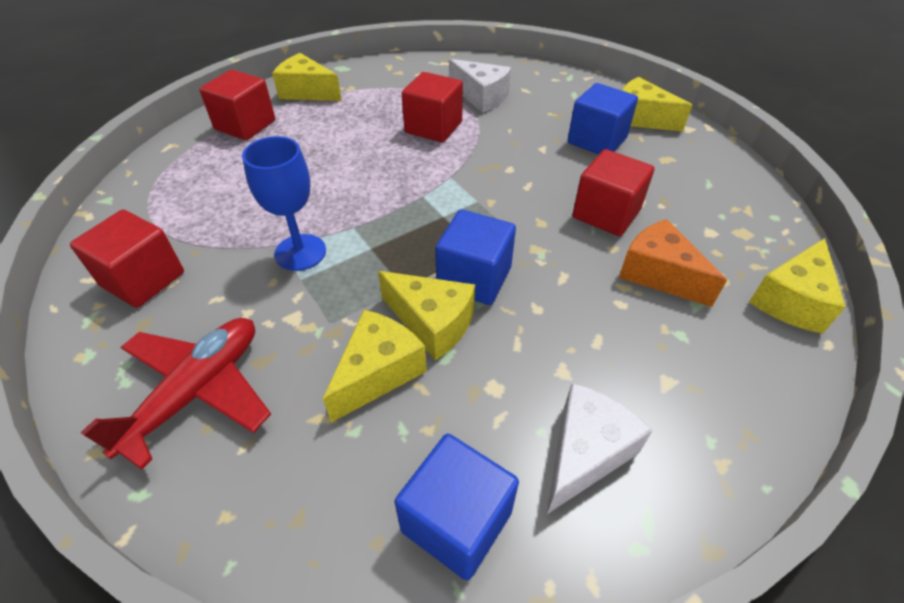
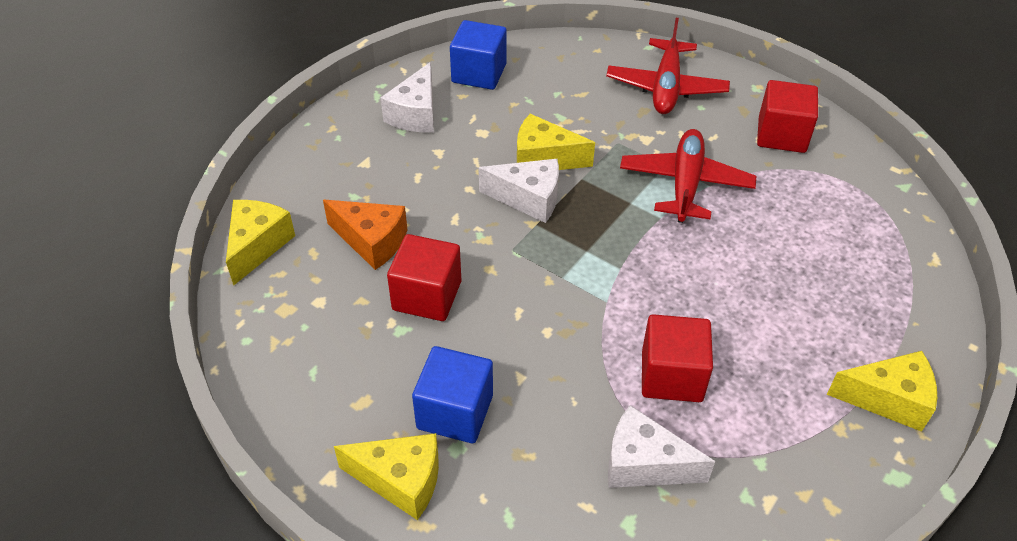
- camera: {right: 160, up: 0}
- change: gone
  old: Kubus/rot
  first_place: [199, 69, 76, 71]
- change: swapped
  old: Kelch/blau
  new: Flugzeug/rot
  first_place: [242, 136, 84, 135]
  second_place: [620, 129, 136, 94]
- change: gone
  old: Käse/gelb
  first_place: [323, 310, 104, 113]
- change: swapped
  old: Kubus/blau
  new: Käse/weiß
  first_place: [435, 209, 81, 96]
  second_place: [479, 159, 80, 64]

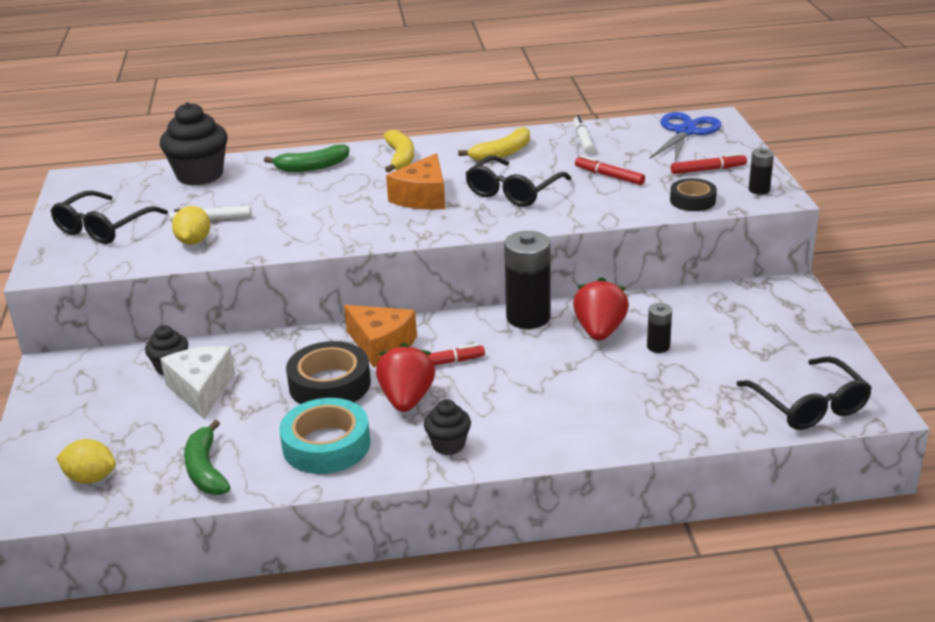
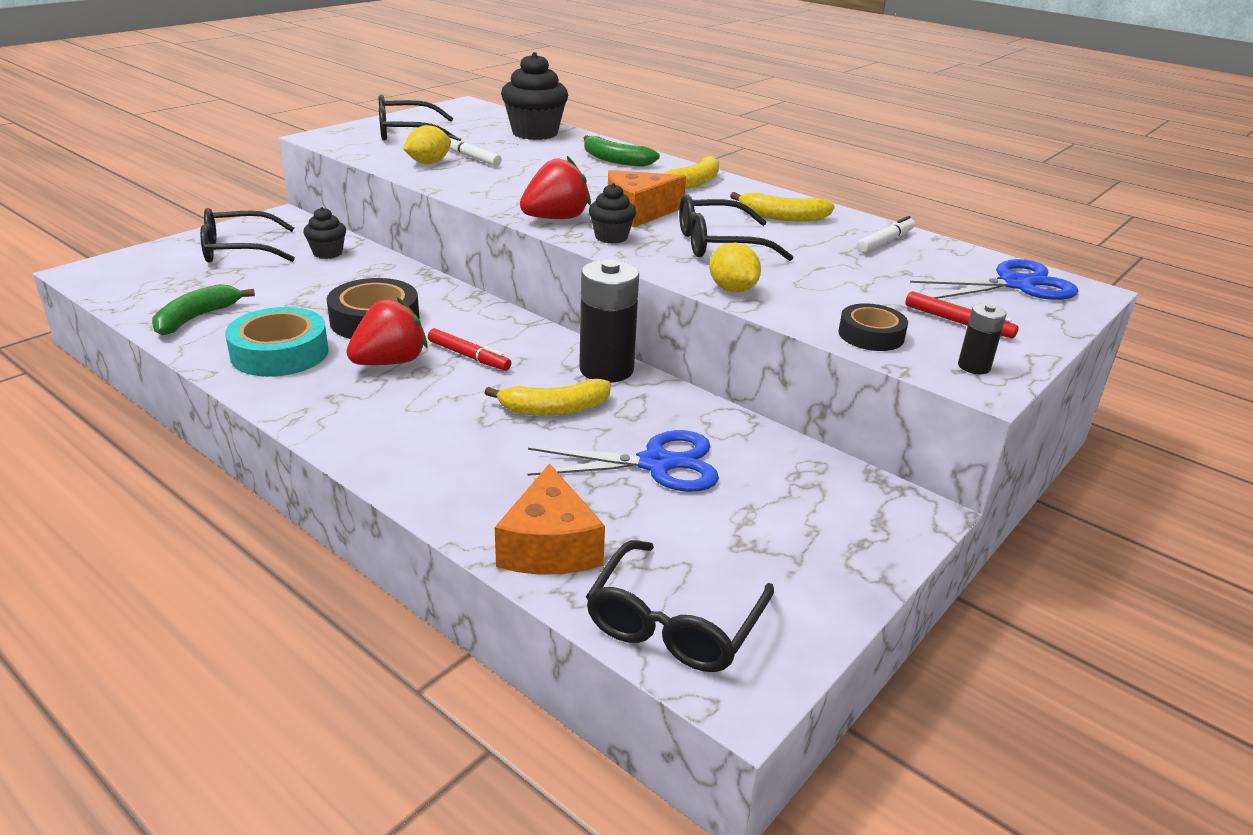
- camera: {right: 45, up: 0}
- change: shifted
  old: Zitrone/gelb
  first_place: [56, 439, 60, 45]
  second_place: [709, 243, 52, 49]
- change: gone
  old: Käse/weiß
  first_place: [160, 346, 75, 73]
- change: shifted
  old: Käse/orange
  first_place: [344, 305, 73, 63]
  second_place: [495, 463, 110, 112]
- change: shifted
  old: Muffin/schwarz
  first_place: [424, 399, 47, 56]
  second_place: [589, 183, 47, 61]
- change: shifted
  old: Erdbeere/rot
  first_place: [573, 277, 56, 64]
  second_place: [520, 156, 71, 63]
- change: gone
  old: Filzstift/rot
  first_place: [575, 155, 70, 30]
- change: swapped
  old: Batterie/schwarz
  new: Schere/blau
  first_place: [647, 303, 25, 50]
  second_place: [528, 430, 191, 62]
- change: new
  new: Brille/schwarz
  second_place: [200, 208, 95, 55]
- change: new
  new: Banane/gelb
  second_place: [485, 379, 126, 37]

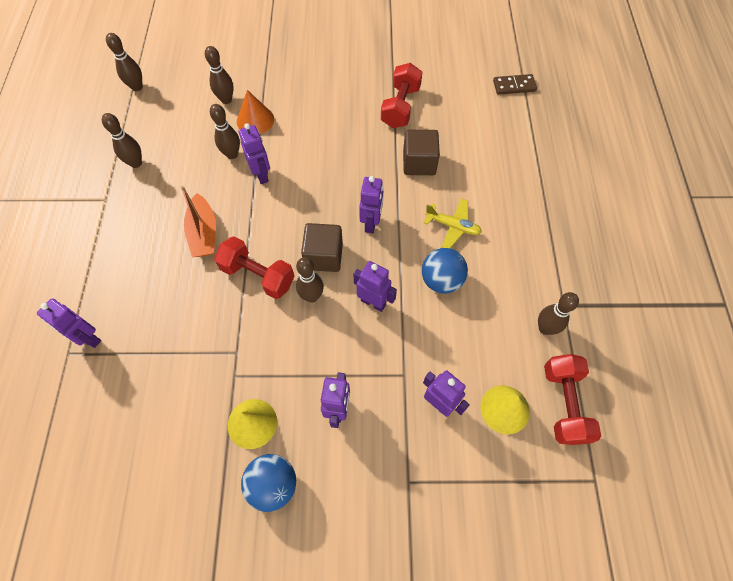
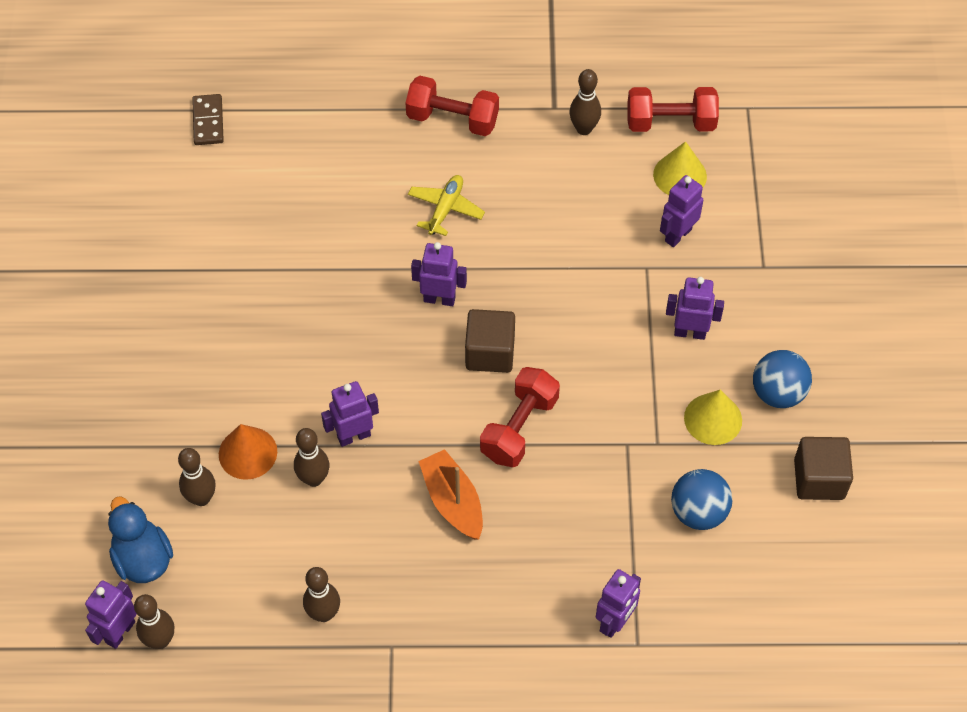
- camera: {right: -90, up: -5}
- change: rotated
  old: Boot/orange
  first_place: [181, 186, 35, 71]
  second_place: [418, 449, 65, 91]
  degrees: -105
- change: gone
  old: Bowlingkegel/braun
  first_place: [296, 257, 28, 46]
- change: shifted
  old: Roboter/lila
  first_place: [353, 261, 44, 51]
  second_place: [85, 580, 52, 69]
- change: shifted
  old: Hantel/rot
  first_place: [381, 63, 42, 65]
  second_place: [406, 76, 93, 60]
- change: shifted
  old: Kubus/braun
  first_place: [403, 130, 37, 45]
  second_place: [794, 437, 59, 63]
- change: shifted
  old: Ball/blau
  first_place: [422, 248, 46, 45]
  second_place: [671, 469, 61, 61]
- change: new
  new: Ente/blau
  second_place: [108, 496, 65, 87]

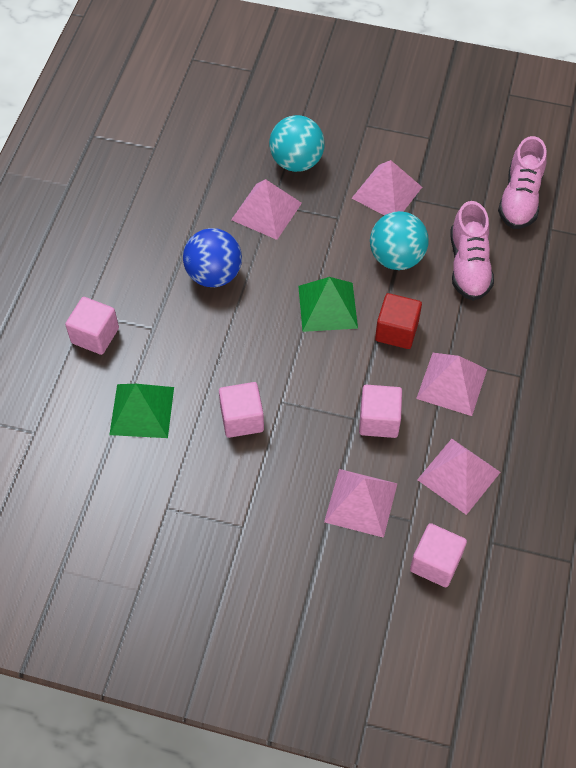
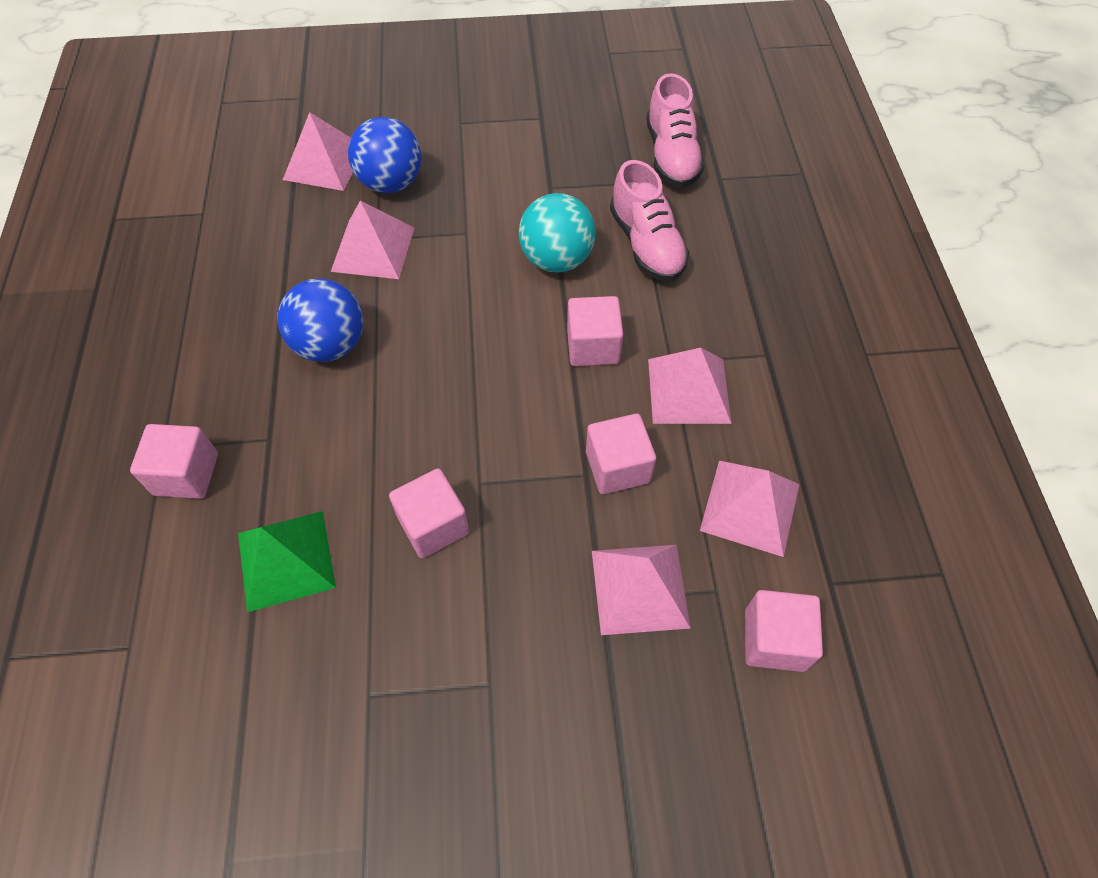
- camera: {right: -20, up: 0}
- change: repainted
  old: Ball/türkis
  new: Ball/blau
  first_place: [269, 115, 56, 57]
  second_place: [348, 117, 73, 76]
- change: gone
  old: Pyramide/grün
  first_place: [298, 277, 60, 55]
- change: shifted
  old: Pyramide/rosa
  first_place: [351, 160, 71, 56]
  second_place: [283, 112, 70, 79]
- change: repainted
  old: Kubus/rot
  new: Kubus/rosa
  first_place: [375, 293, 47, 56]
  second_place: [567, 296, 56, 70]

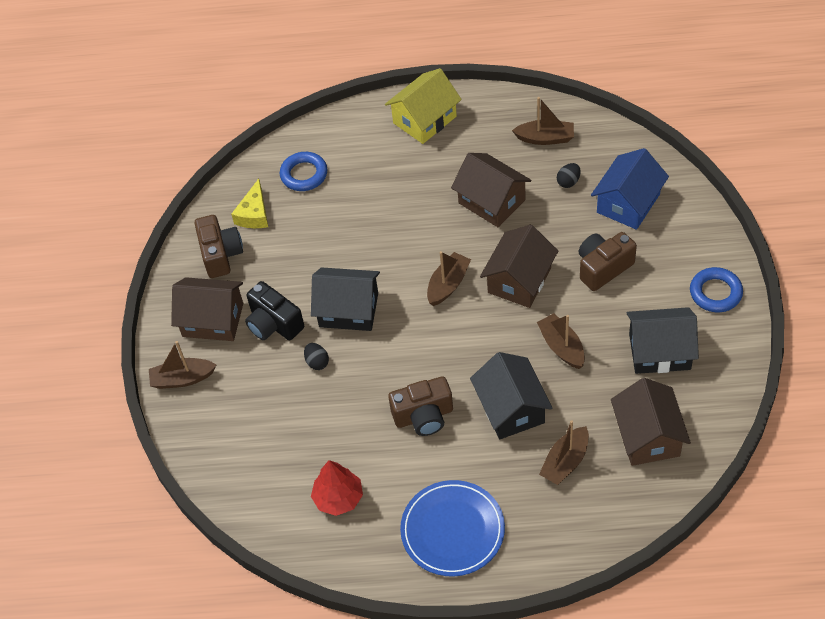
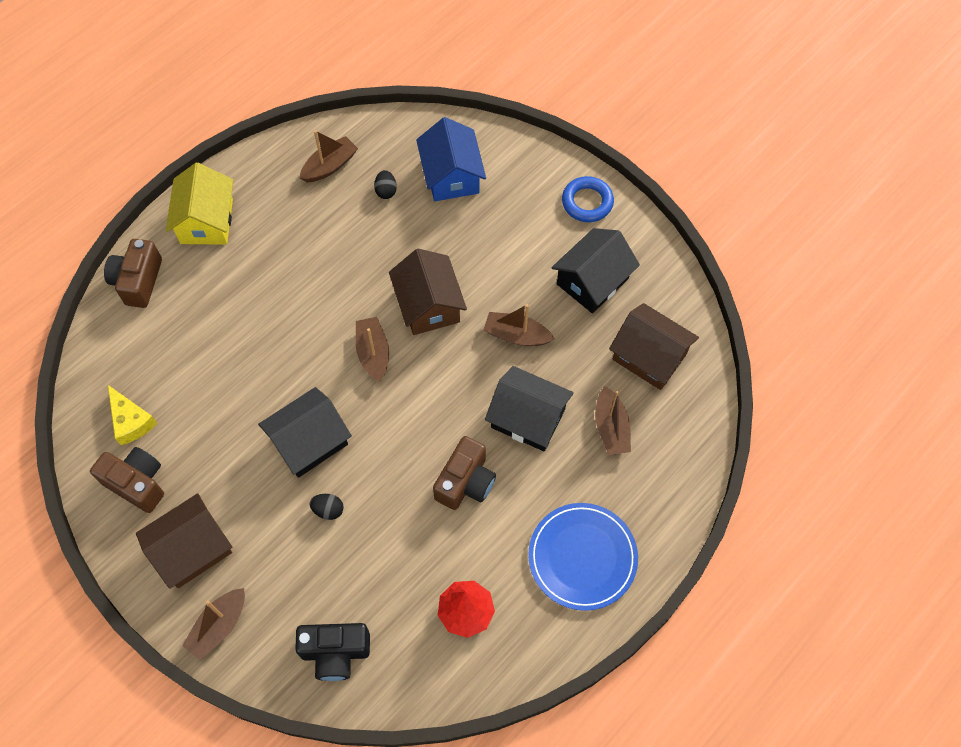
- camera: {right: -50, up: 10}
- change: shifted
  old: Kamera/schwarz
  first_place: [245, 281, 59, 59]
  second_place: [295, 623, 75, 58]
- change: gone
  old: Ring/blau
  first_place: [280, 152, 47, 39]
- change: gone
  old: Haus/braun
  first_place: [451, 153, 81, 74]
- change: shifted
  old: Kamera/braun
  first_place: [578, 232, 59, 59]
  second_place: [104, 239, 58, 69]

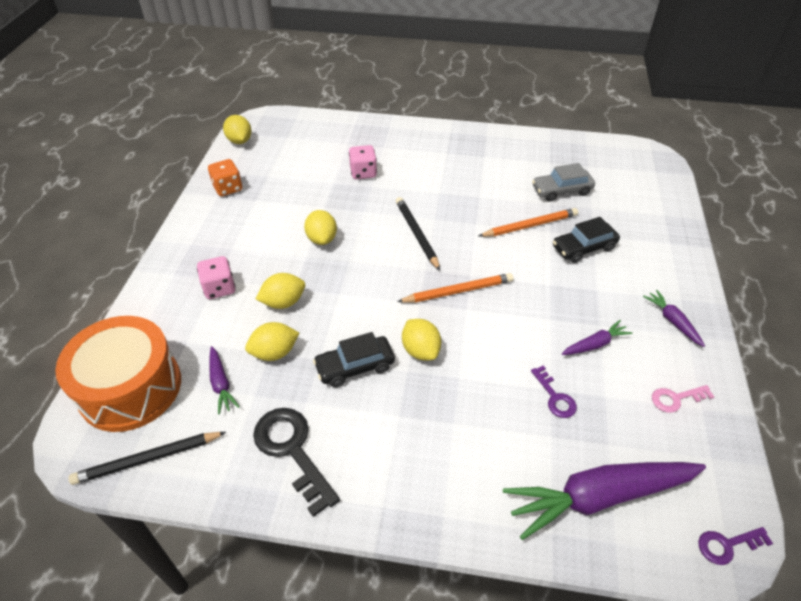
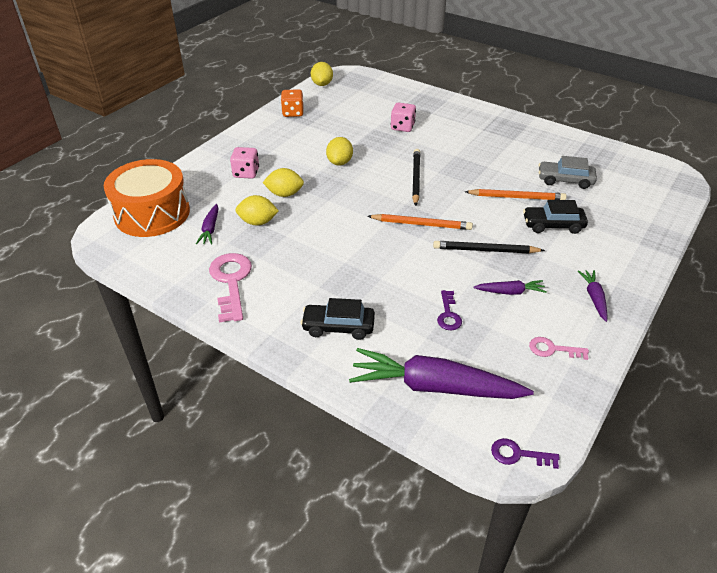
- camera: {right: 25, up: -5}
- change: shifted
  old: Bleistift/schwarz
  first_place: [68, 432, 158, 53]
  second_place: [433, 241, 112, 12]
- change: repainted
  old: Schlüssel/schwarz
  new: Schlüssel/rosa
  first_place: [253, 408, 87, 109]
  second_place: [209, 253, 43, 69]
- change: shifted
  old: Auto/schwarz
  first_place: [313, 332, 82, 55]
  second_place: [301, 298, 74, 42]
- change: gone
  old: Zitrone/gelb
  first_place: [402, 319, 39, 42]

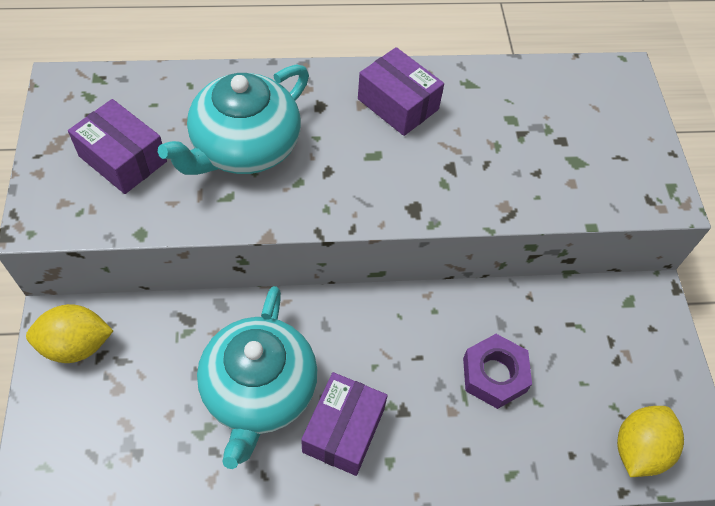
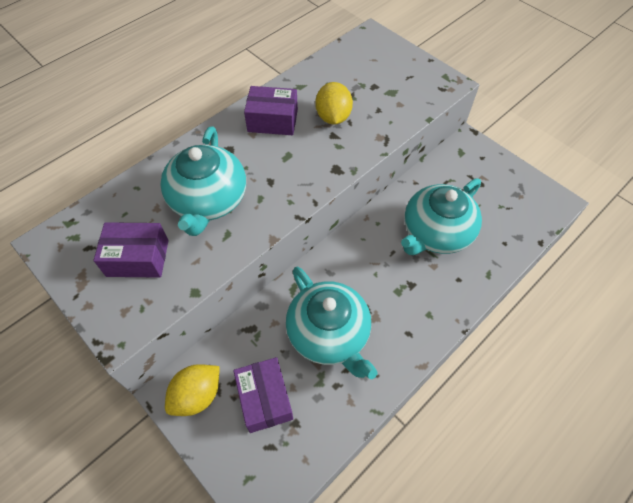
- camera: {right: -35, up: 0}
- change: shifted
  old: Schachtel/lila
  first_place: [301, 372, 87, 104]
  second_place: [233, 357, 60, 76]
- change: swapped
  old: Sechskantmutter/lila
  new: Teekanne/türkis
  first_place: [463, 334, 69, 75]
  second_place: [401, 178, 81, 77]
- change: shifted
  old: Zitrone/gelb
  first_place: [617, 406, 67, 71]
  second_place: [315, 82, 38, 43]

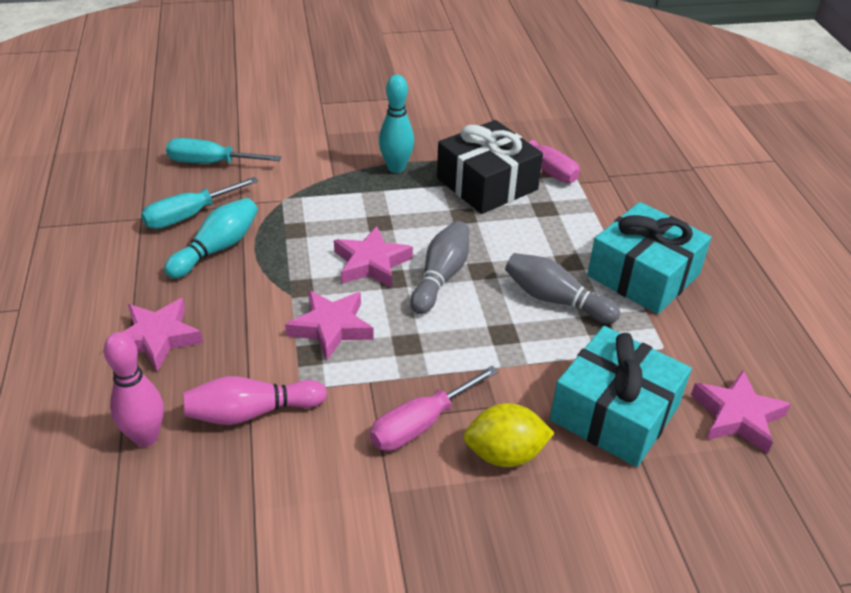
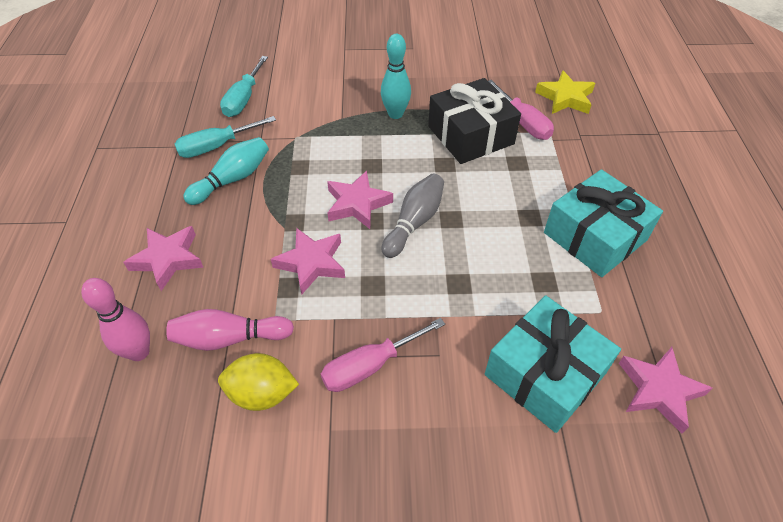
- camera: {right: 10, up: 10}
- change: rotated
  old: Schraubenzieher/türkis
  first_place: [166, 138, 115, 25]
  second_place: [220, 56, 48, 61]
  degrees: -90
- change: shifted
  old: Zitrone/gelb
  first_place: [463, 403, 91, 64]
  second_place: [218, 353, 81, 58]
- change: gone
  old: Bowlingkegel/grau
  first_place: [505, 253, 115, 70]
- change: new
  new: Stern/gelb
  second_place: [535, 70, 60, 44]

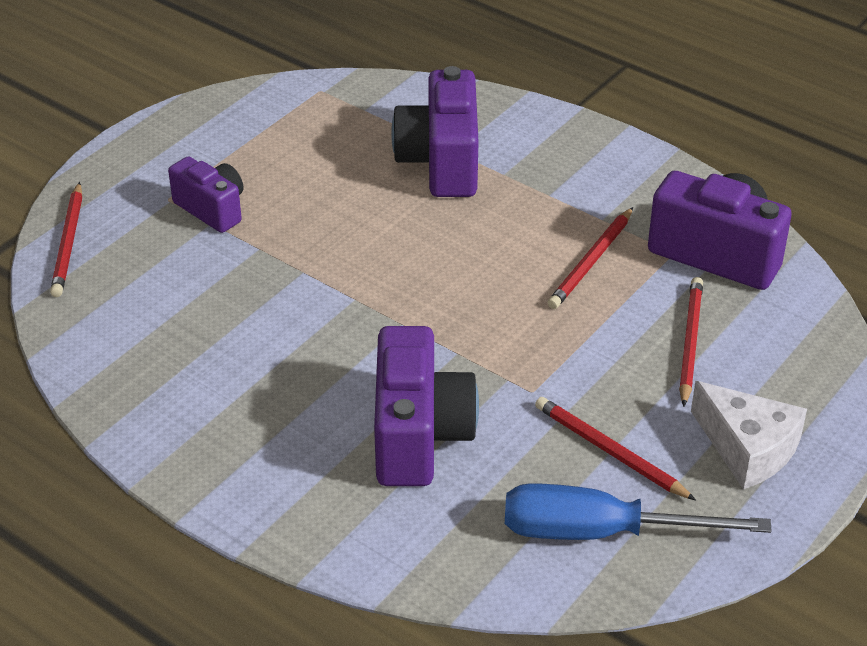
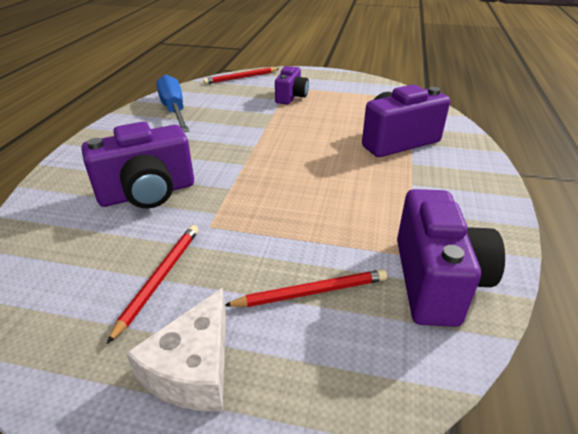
- camera: {right: 65, up: -5}
- change: shifted
  old: Schraubenzieher/blau
  first_place: [505, 483, 267, 57]
  second_place: [156, 74, 33, 58]
- change: gone
  old: Bleistift/rot
  first_place: [547, 207, 86, 102]

